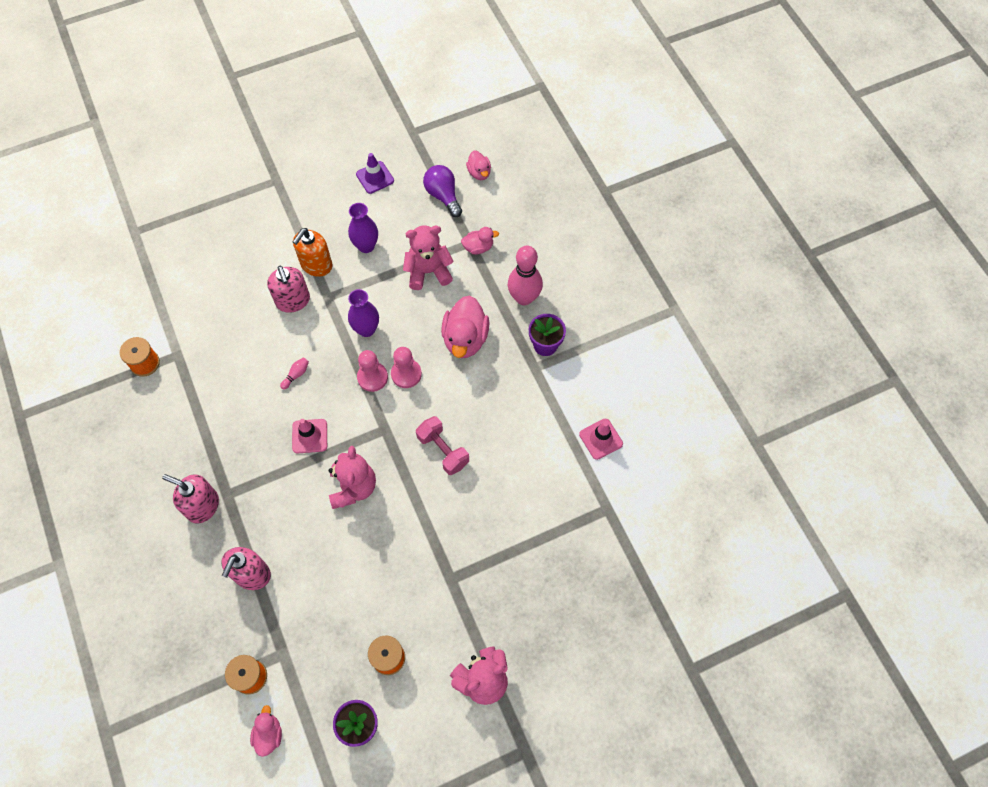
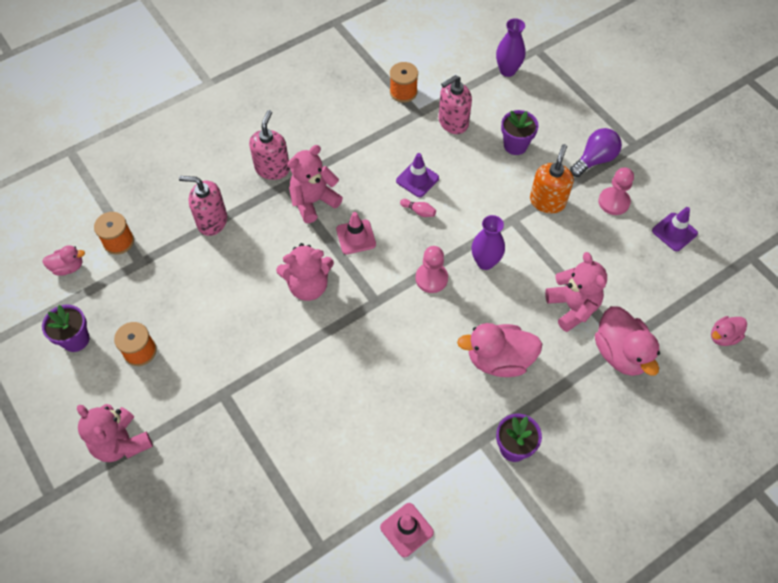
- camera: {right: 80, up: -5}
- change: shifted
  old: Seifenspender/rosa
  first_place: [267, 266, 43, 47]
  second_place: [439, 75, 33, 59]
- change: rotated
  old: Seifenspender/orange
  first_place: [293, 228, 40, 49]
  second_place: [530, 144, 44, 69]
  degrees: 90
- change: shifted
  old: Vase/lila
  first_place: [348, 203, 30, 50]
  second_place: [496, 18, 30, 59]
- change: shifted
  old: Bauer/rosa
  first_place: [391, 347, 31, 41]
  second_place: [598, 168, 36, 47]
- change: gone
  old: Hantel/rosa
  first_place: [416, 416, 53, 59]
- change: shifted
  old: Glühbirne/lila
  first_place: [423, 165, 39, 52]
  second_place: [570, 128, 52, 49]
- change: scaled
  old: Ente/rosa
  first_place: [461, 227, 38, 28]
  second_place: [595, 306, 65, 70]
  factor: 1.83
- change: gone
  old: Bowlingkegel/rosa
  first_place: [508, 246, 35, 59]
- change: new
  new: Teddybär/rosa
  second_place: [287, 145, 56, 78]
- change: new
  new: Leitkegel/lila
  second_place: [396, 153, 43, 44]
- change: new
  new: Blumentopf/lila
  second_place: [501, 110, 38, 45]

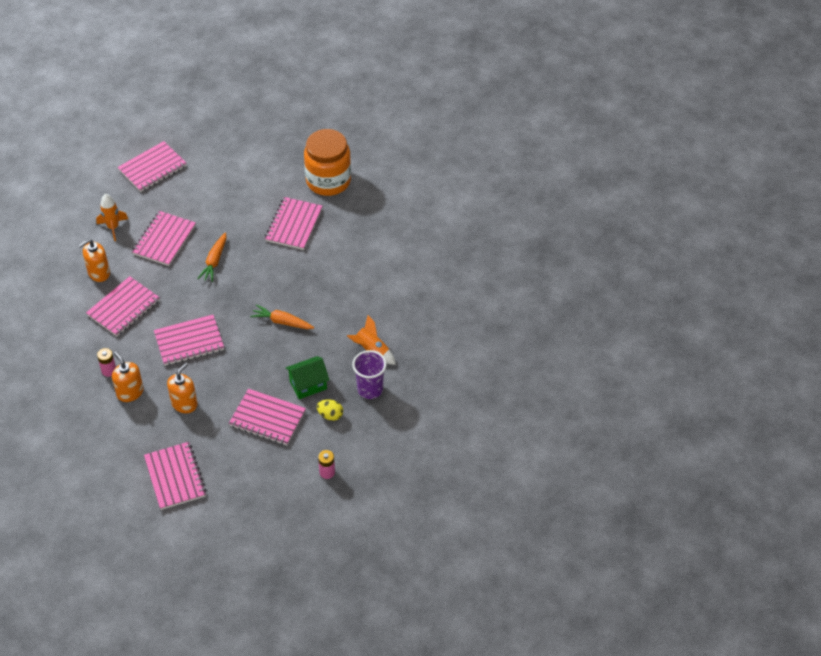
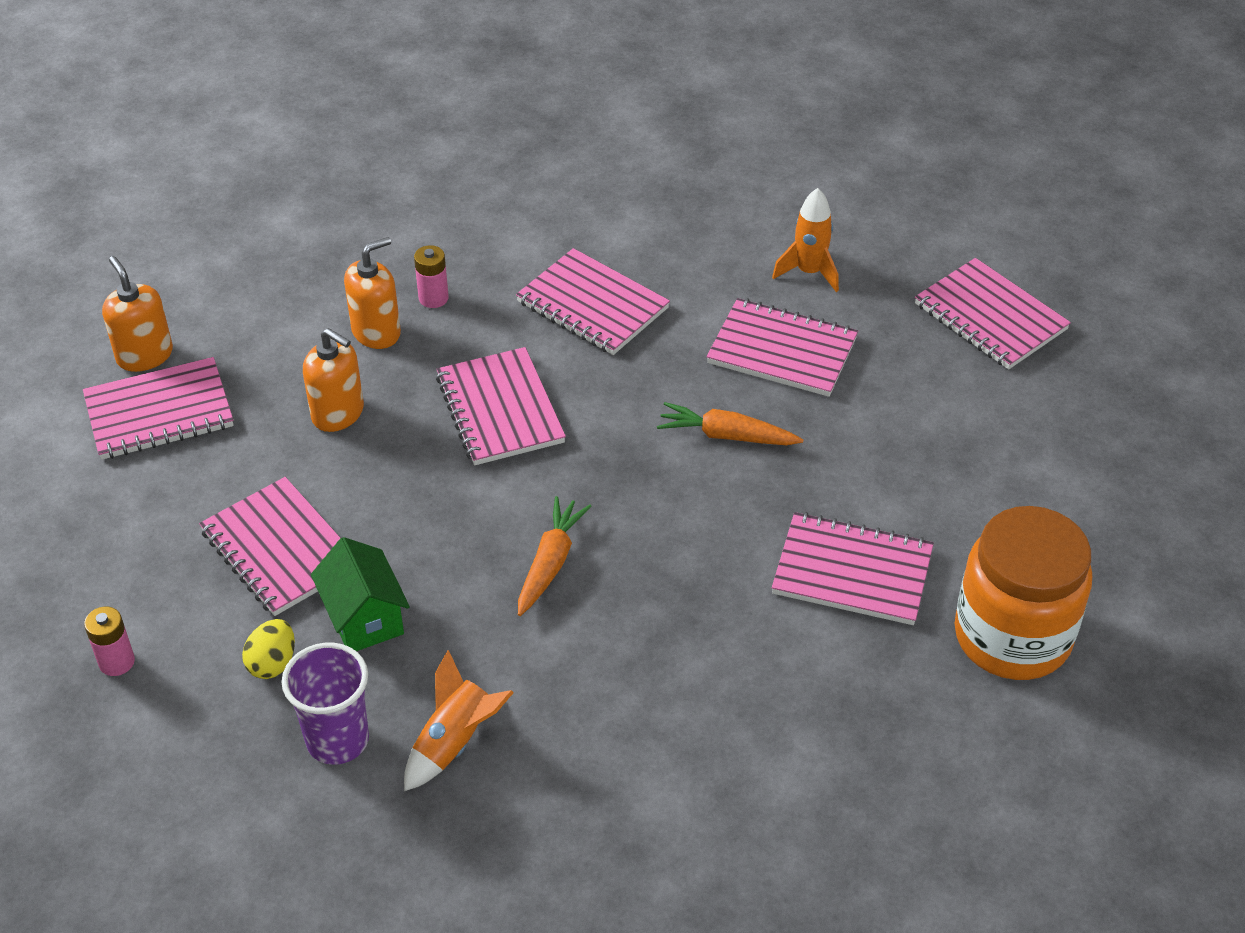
- camera: {right: 90, up: -5}
- change: shifted
  old: Seifenspender/orange
  first_place: [79, 239, 31, 43]
  second_place: [102, 256, 71, 116]
- change: rotated
  old: Notizbuch/rosa
  first_place: [229, 389, 77, 56]
  second_place: [199, 477, 141, 139]
  degrees: -60

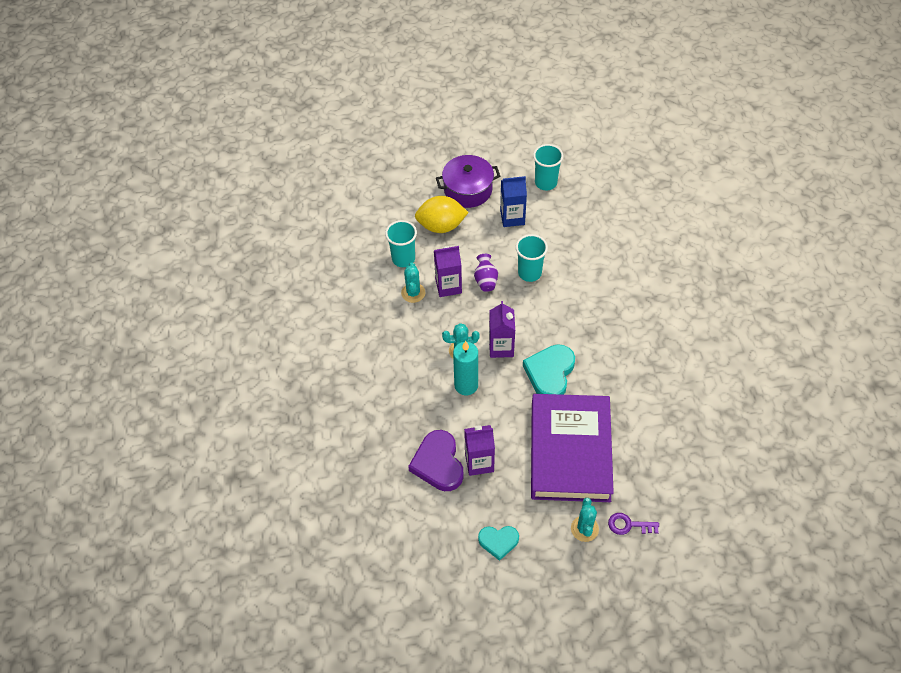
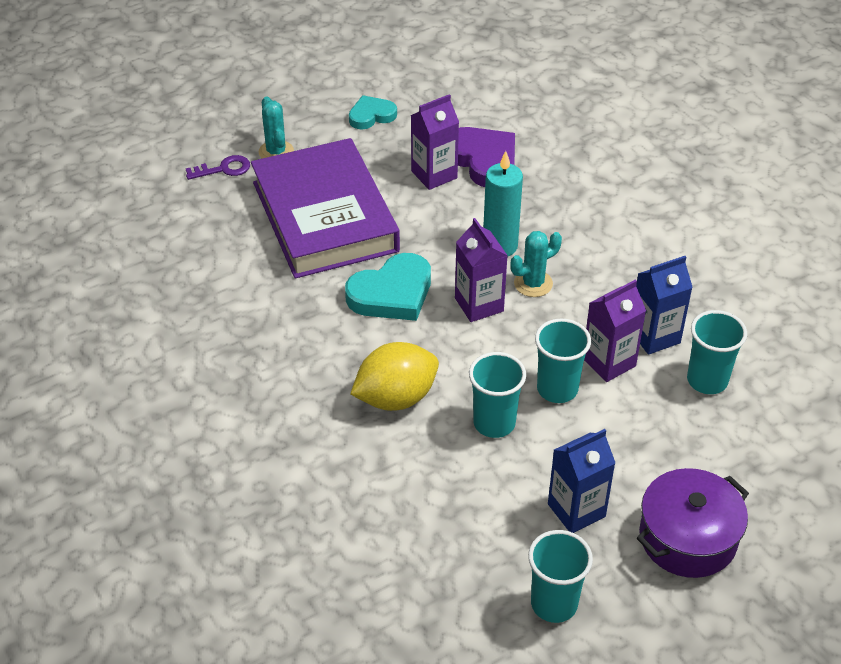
- camera: {right: 155, up: -10}
- change: swapped
  old: Kaktus/türkis
  new: Getränkekarton/blau
  first_place: [401, 263, 24, 40]
  second_place: [636, 256, 57, 99]
- change: shifted
  old: Zitrone/gelb
  first_place: [415, 196, 54, 37]
  second_place: [350, 342, 89, 69]
- change: swapped
  old: Vase/lila
  new: Becher/türkis
  first_place: [474, 254, 24, 38]
  second_place: [535, 319, 56, 84]
- change: rotated
  old: Herz/türkis
  first_place: [523, 344, 52, 51]
  second_place: [345, 253, 86, 68]
  degrees: 60

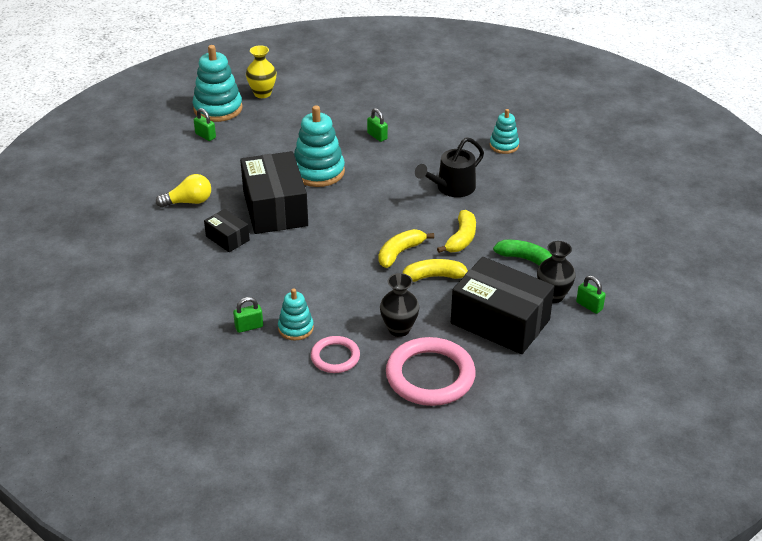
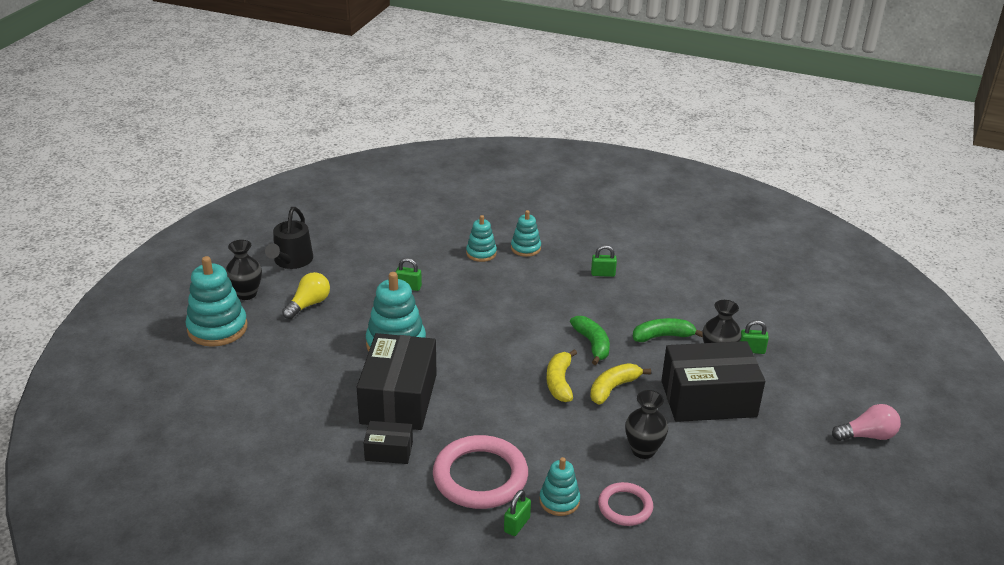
- camera: {right: -40, up: -5}
- change: shifted
  old: Glühbirne/gelb
  first_place: [156, 174, 55, 34]
  second_place: [282, 272, 48, 47]
- change: shifted
  old: Vorhängeschloss/grün
  first_place: [194, 108, 22, 33]
  second_place: [591, 245, 26, 32]
- change: rotated
  old: Schachtel/schwarz
  first_place: [240, 151, 68, 83]
  second_place: [357, 333, 80, 97]
  degrees: 60
- change: repainted
  old: Vase/gelb
  new: Vase/schwarz
  first_place: [246, 45, 30, 53]
  second_place: [226, 240, 36, 60]
- change: shifted
  old: Ring/rosa
  first_place: [386, 337, 90, 69]
  second_place: [433, 435, 95, 74]
- change: shifted
  old: Gießkanne/schwarz
  first_place: [415, 137, 69, 60]
  second_place: [265, 207, 48, 62]
- change: repainted
  old: Banane/gelb
  new: Banane/grün
  first_place: [437, 210, 39, 43]
  second_place: [570, 316, 40, 49]
- change: new
  new: Stapelspielzeug/türkis
  second_place: [466, 215, 31, 47]
- change: new
  new: Glühbirne/rosa
  second_place: [832, 404, 69, 37]

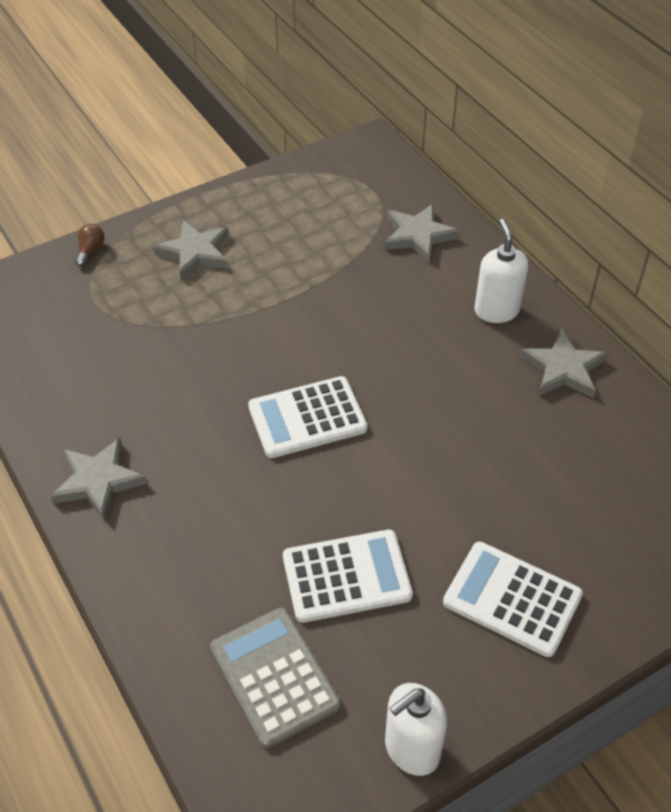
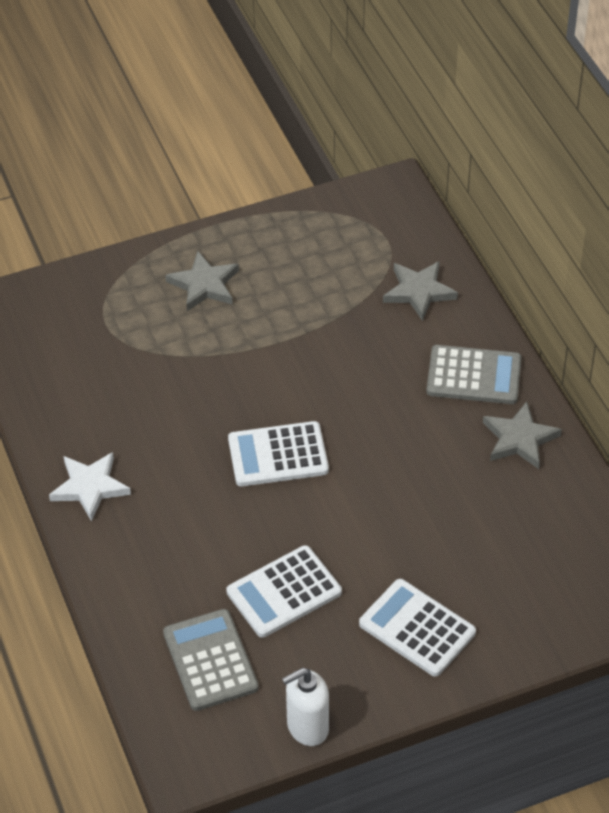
- camera: {right: 10, up: 0}
- change: repainted
  old: Stern/grau
  new: Stern/weiß
  first_place: [50, 438, 97, 83]
  second_place: [49, 452, 82, 69]
- change: gone
  old: Glühbirne/braun
  first_place: [75, 224, 29, 43]
- change: rotated
  old: Taschenrechner/weiß
  first_place: [283, 530, 130, 93]
  second_place: [226, 545, 116, 93]
  degrees: 150
- change: swapped
  old: Seifenspender/weiß
  new: Taschenrechner/grau
  first_place: [474, 219, 54, 104]
  second_place: [426, 345, 96, 59]

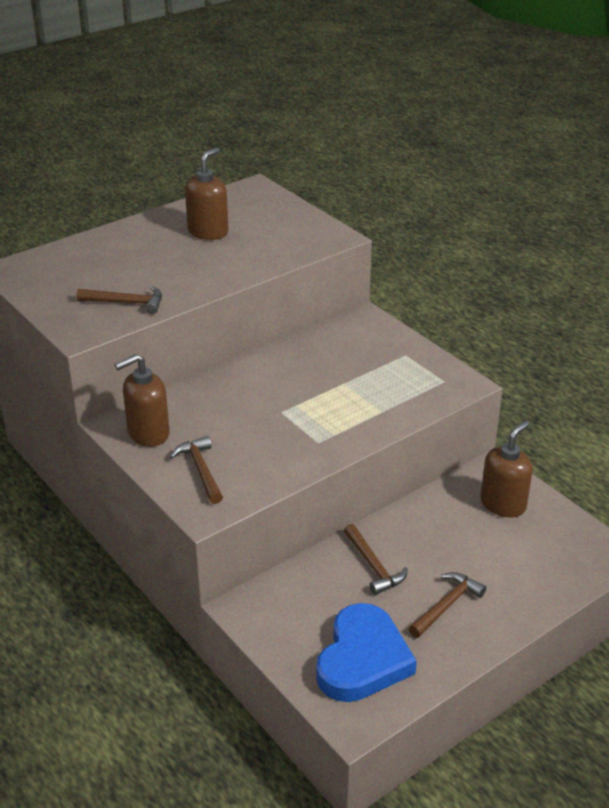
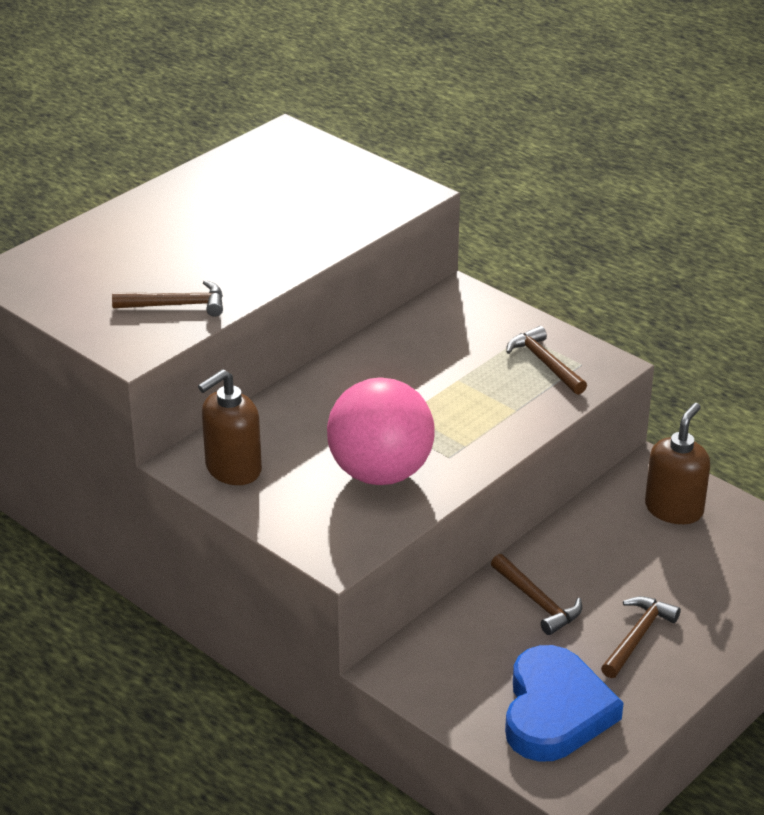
- camera: {right: -10, up: 0}
- change: shifted
  old: Hammer/braun
  first_place: [170, 436, 53, 68]
  second_place: [506, 326, 81, 69]
- change: gone
  old: Seifenspender/braun
  first_place: [185, 148, 43, 92]
- change: new
  new: Ball/rosa
  second_place: [327, 377, 107, 108]

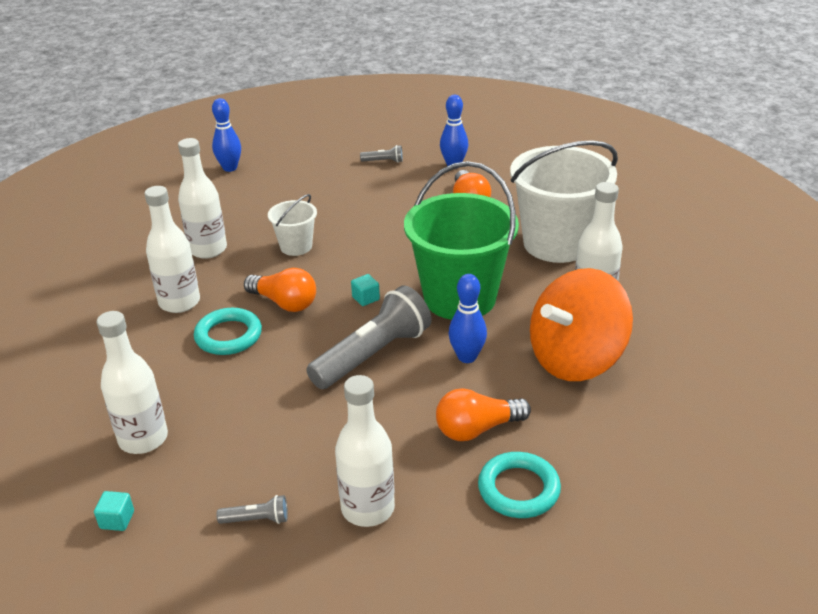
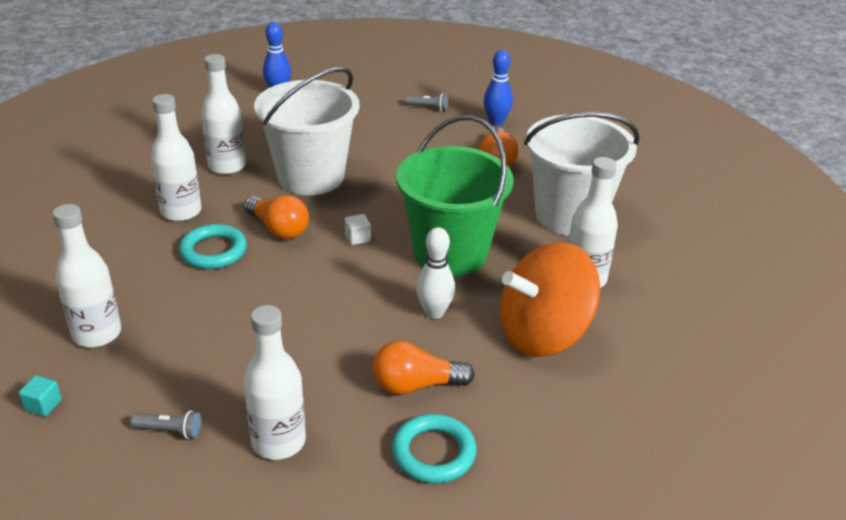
- camera: {right: 10, up: 0}
- change: scaled
  old: Eimer/weiß
  first_place: [268, 194, 49, 62]
  second_place: [254, 67, 106, 128]
  factor: 2.08
- change: gone
  old: Taschenlampe/grau
  first_place: [306, 285, 126, 104]
- change: repainted
  old: Kubus/türkis
  new: Kubus/weiß
  first_place: [351, 274, 29, 32]
  second_place: [345, 214, 26, 31]
- change: repainted
  old: Bowlingkegel/blau
  new: Bowlingkegel/weiß
  first_place: [449, 274, 38, 89]
  second_place: [416, 227, 39, 92]

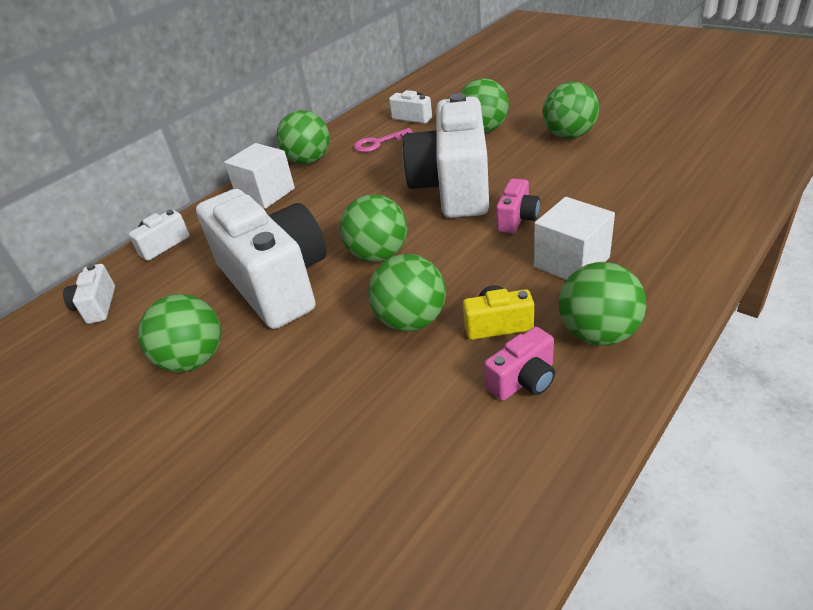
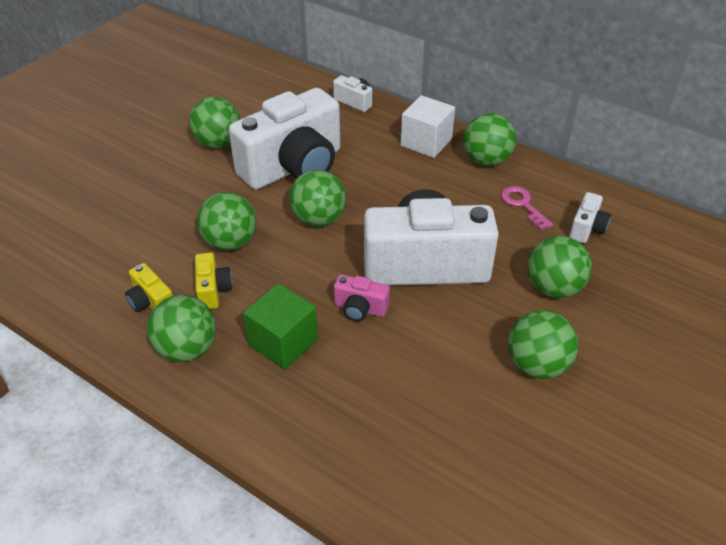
- camera: {right: 80, up: 5}
- change: gone
  old: Kamera/weiß
  first_place: [63, 264, 52, 60]
- change: repainted
  old: Kamera/rosa
  new: Kamera/gelb
  first_place: [484, 327, 71, 74]
  second_place: [125, 263, 48, 49]
- change: repainted
  old: Kubus/weiß
  new: Kubus/grün
  first_place: [534, 197, 81, 83]
  second_place: [243, 283, 75, 87]

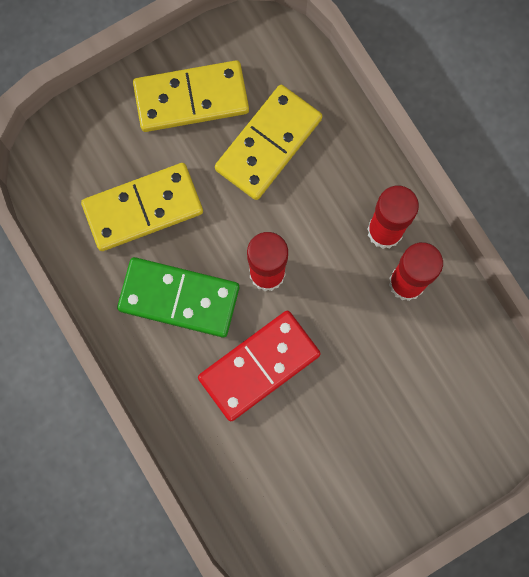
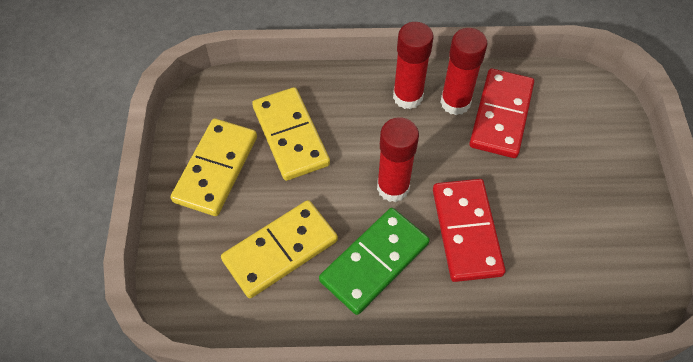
- camera: {right: -60, up: -20}
- change: rotated
  old: Dominostein/gelb
  first_place: [81, 163, 122, 88]
  second_place: [221, 200, 117, 98]
  degrees: 45
- change: new
  new: Dominostein/rot
  second_place: [469, 69, 65, 89]

